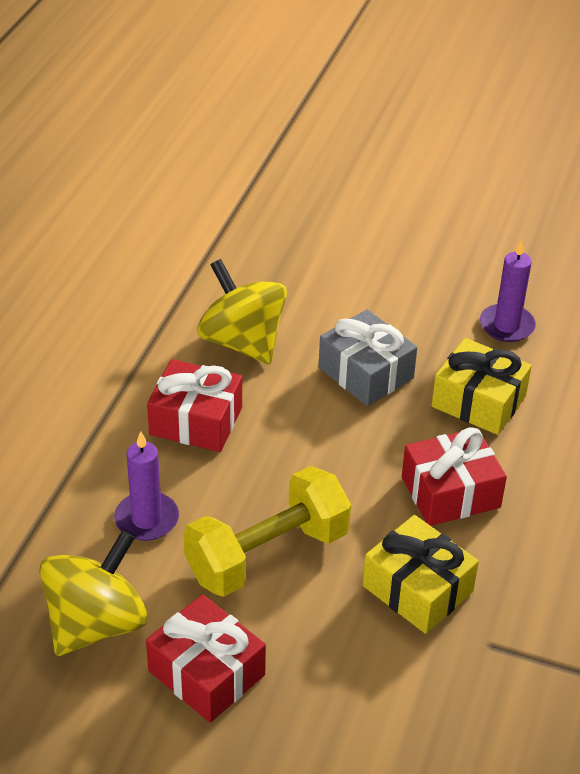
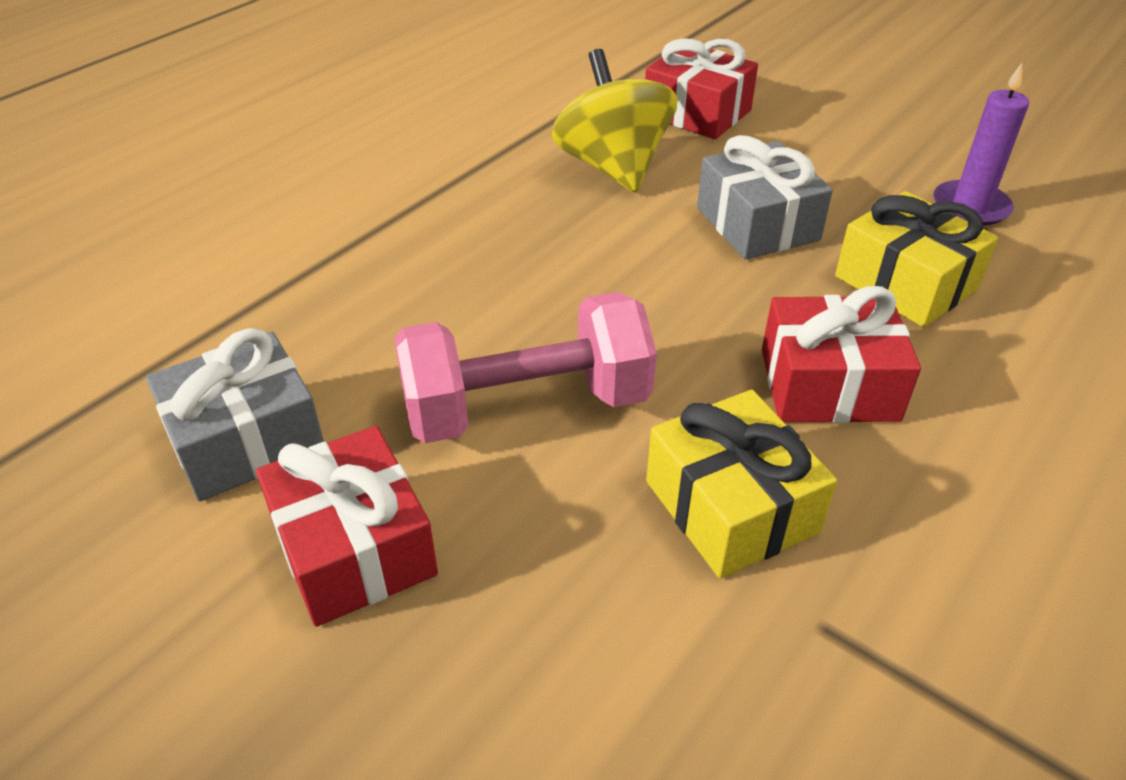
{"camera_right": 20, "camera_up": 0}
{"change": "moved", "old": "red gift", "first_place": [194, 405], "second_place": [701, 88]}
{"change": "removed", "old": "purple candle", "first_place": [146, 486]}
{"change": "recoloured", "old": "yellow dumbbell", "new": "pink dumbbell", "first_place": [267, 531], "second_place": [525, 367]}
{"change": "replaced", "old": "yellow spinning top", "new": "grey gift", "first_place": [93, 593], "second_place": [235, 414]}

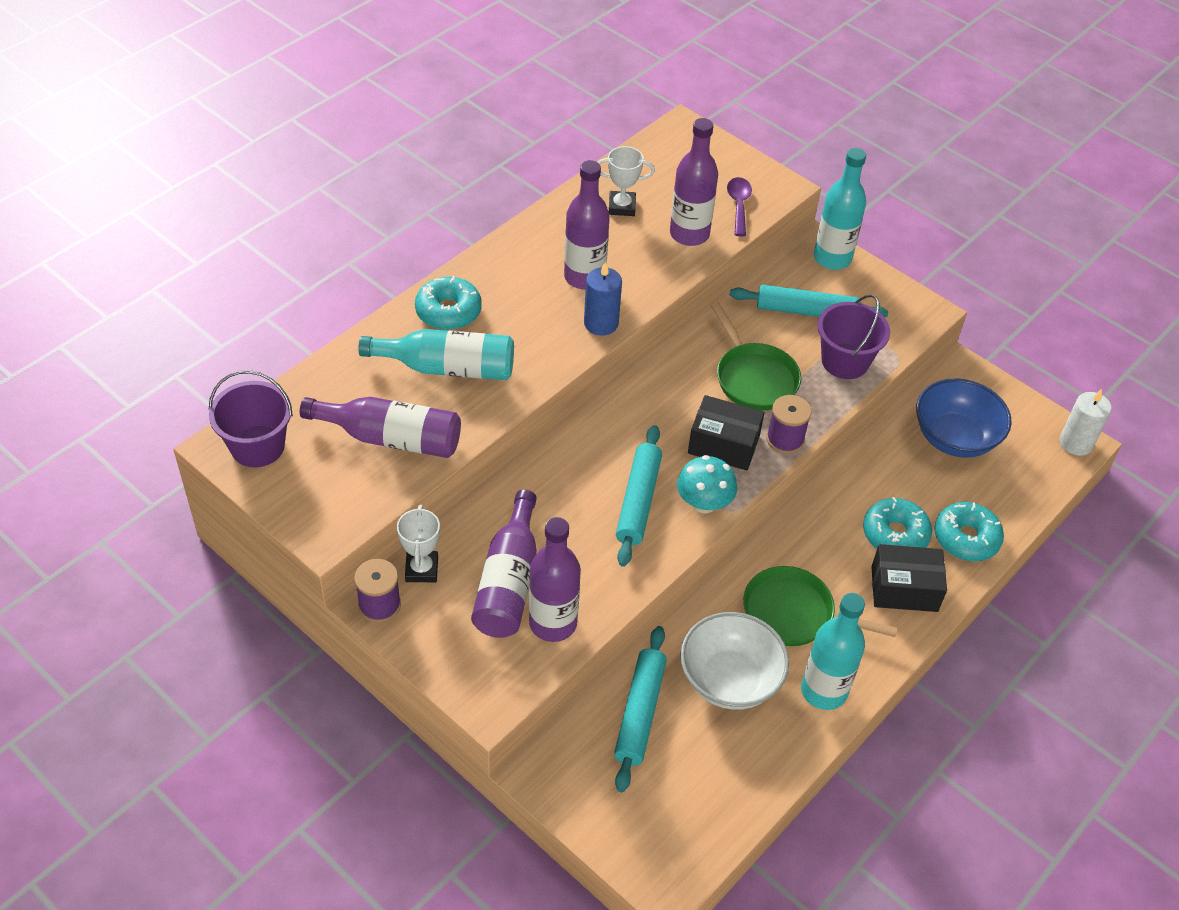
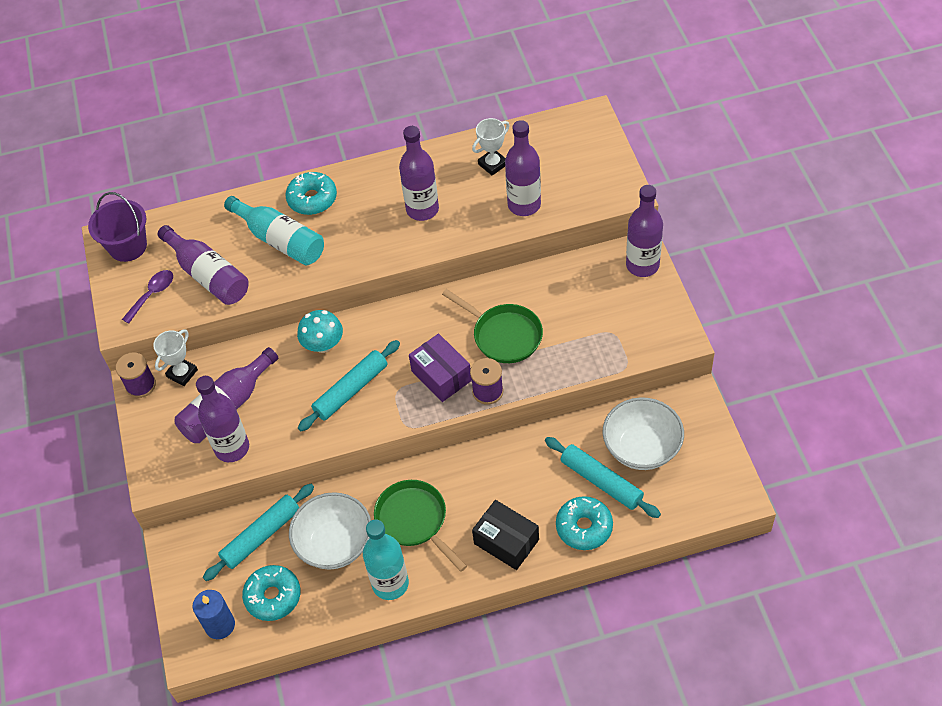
{"camera_right": 40, "camera_up": 5}
{"change": "turned", "old": "white trophy", "first_place": [626, 181], "second_place": [491, 147], "degrees": -75}
{"change": "recoloured", "old": "turquoise bottle", "new": "purple bottle", "first_place": [840, 209], "second_place": [644, 231]}
{"change": "moved", "old": "purple spoon", "first_place": [739, 206], "second_place": [147, 297]}
{"change": "moved", "old": "blue candle", "first_place": [603, 299], "second_place": [214, 614]}
{"change": "moved", "old": "turquoise rolling pin", "first_place": [809, 301], "second_place": [603, 477]}
{"change": "removed", "old": "purple bucket", "first_place": [853, 336]}
{"change": "turned", "old": "green pan", "first_place": [756, 356], "second_place": [492, 326], "degrees": -60}
{"change": "recoloured", "old": "blue bowl", "new": "white bowl", "first_place": [964, 418], "second_place": [643, 433]}
{"change": "removed", "old": "white candle", "first_place": [1086, 422]}
{"change": "recoloured", "old": "black box", "new": "purple box", "first_place": [726, 432], "second_place": [440, 368]}
{"change": "moved", "old": "turquoise mushroom", "first_place": [707, 484], "second_place": [320, 331]}
{"change": "moved", "old": "turquoise donut", "first_place": [897, 523], "second_place": [271, 593]}

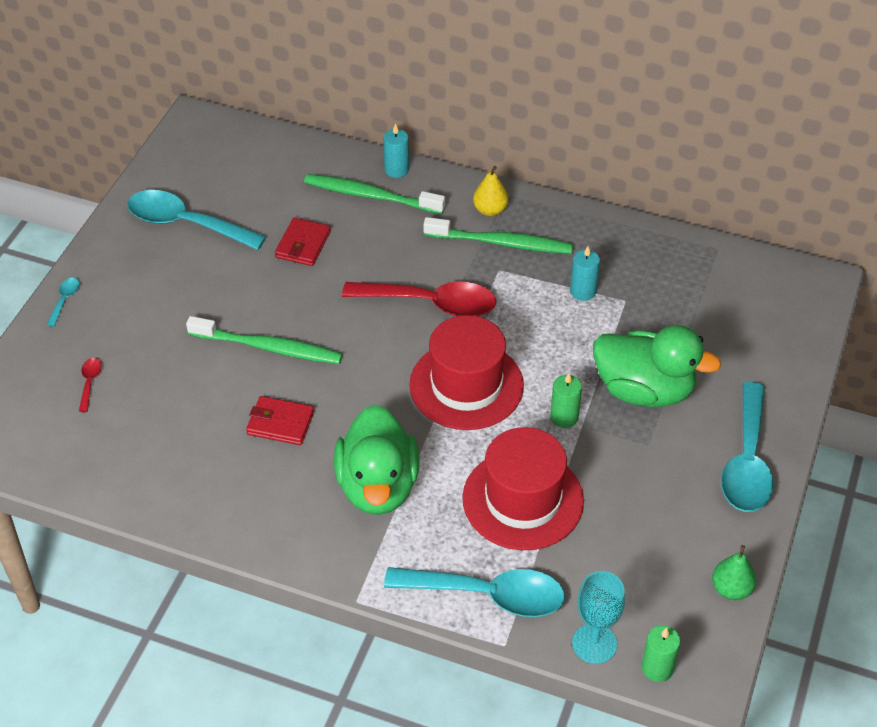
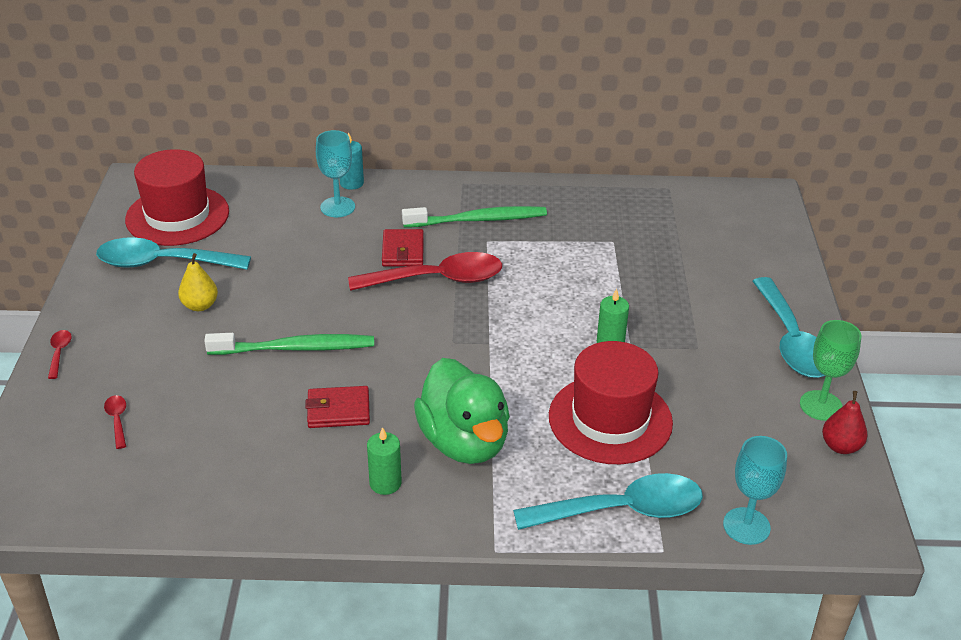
{"camera_right": -20, "camera_up": -10}
{"change": "moved", "old": "yellow pear", "first_place": [490, 191], "second_place": [198, 282]}
{"change": "replaced", "old": "green toothbrush", "new": "turquoise goblet", "first_place": [374, 194], "second_place": [335, 173]}
{"change": "moved", "old": "red wallet", "first_place": [303, 242], "second_place": [403, 247]}
{"change": "removed", "old": "turquoise candle", "first_place": [585, 273]}
{"change": "recoloured", "old": "turquoise spoon", "new": "red spoon", "first_place": [63, 302], "second_place": [60, 354]}
{"change": "moved", "old": "red hat", "first_place": [466, 372], "second_place": [177, 197]}
{"change": "removed", "old": "green duck", "first_place": [657, 366]}
{"change": "recoloured", "old": "green pear", "new": "red pear", "first_place": [734, 572], "second_place": [844, 422]}
{"change": "moved", "old": "green candle", "first_place": [660, 653], "second_place": [384, 461]}
{"change": "added", "new": "green goblet", "second_place": [831, 370]}

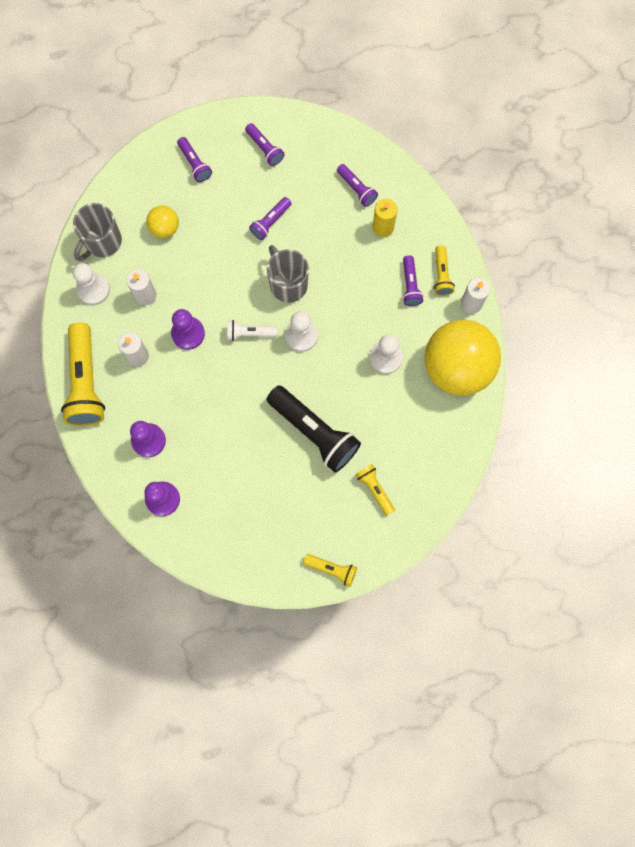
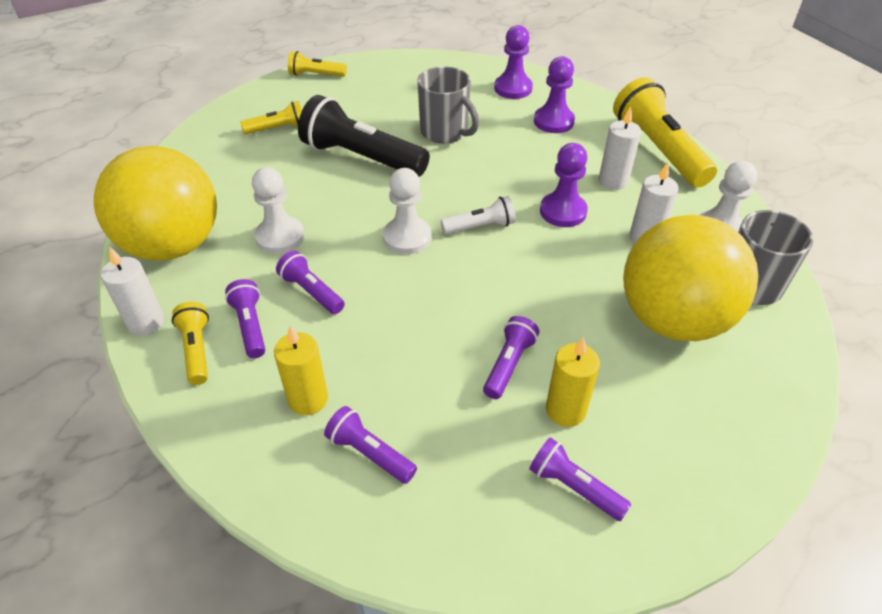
{"camera_right": 165, "camera_up": -30}
{"change": "moved", "old": "purple flashlight", "first_place": [194, 159], "second_place": [310, 282]}
{"change": "resized", "old": "yellow ball", "first_place": [162, 222], "second_place": [690, 277], "factor": 2.24}
{"change": "moved", "old": "grey mug", "first_place": [288, 274], "second_place": [448, 105]}
{"change": "turned", "old": "yellow flashlight", "first_place": [375, 490], "second_place": [271, 117], "degrees": -60}
{"change": "added", "new": "yellow candle", "second_place": [573, 382]}

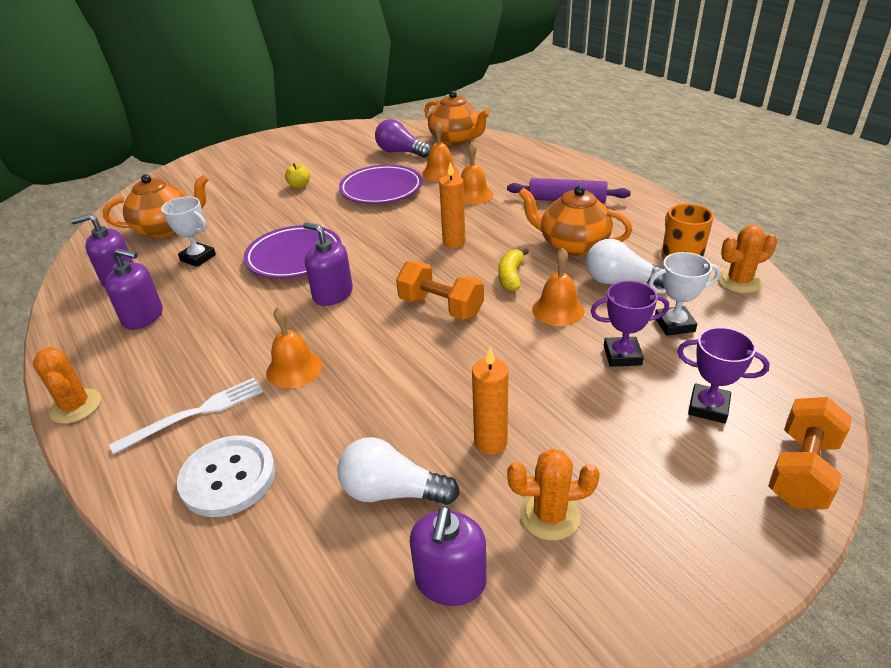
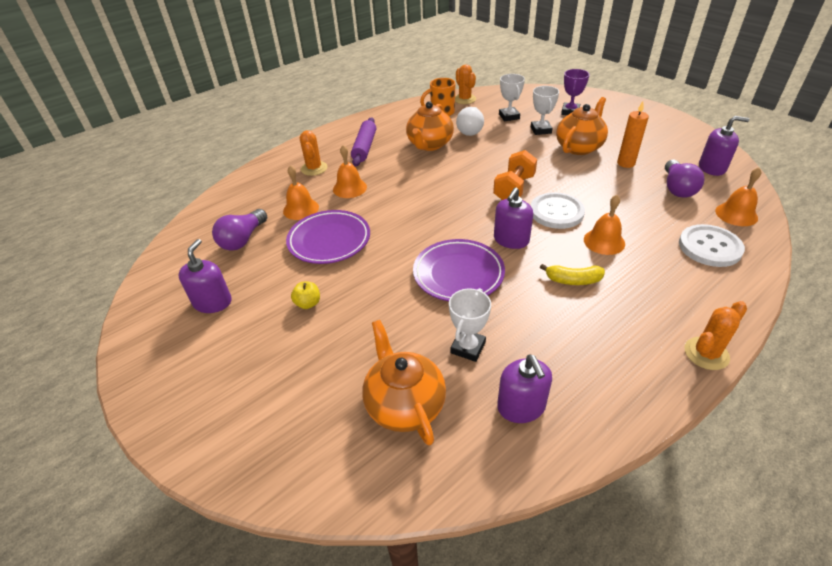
{"camera_right": -95, "camera_up": 5}
{"change": "moved", "old": "orange teapot", "first_place": [457, 118], "second_place": [582, 126]}
{"change": "removed", "old": "orange candle", "first_place": [452, 205]}
{"change": "moved", "old": "purple soap dispenser", "first_place": [134, 289], "second_place": [205, 276]}
{"change": "moved", "old": "yellow banana", "first_place": [513, 270], "second_place": [572, 274]}
{"change": "moved", "old": "orange bell", "first_place": [558, 287], "second_place": [738, 196]}
{"change": "recoloured", "old": "purple trophy", "new": "white trophy", "first_place": [630, 324], "second_place": [545, 110]}
{"change": "removed", "old": "white fork", "first_place": [186, 416]}
{"change": "removed", "old": "orange dumbbell", "first_place": [810, 453]}
{"change": "recoloured", "old": "white light bulb", "new": "purple light bulb", "first_place": [398, 471], "second_place": [684, 179]}
{"change": "moved", "old": "orange cactus", "first_place": [553, 495], "second_place": [314, 153]}
{"change": "added", "new": "white button", "second_place": [558, 210]}

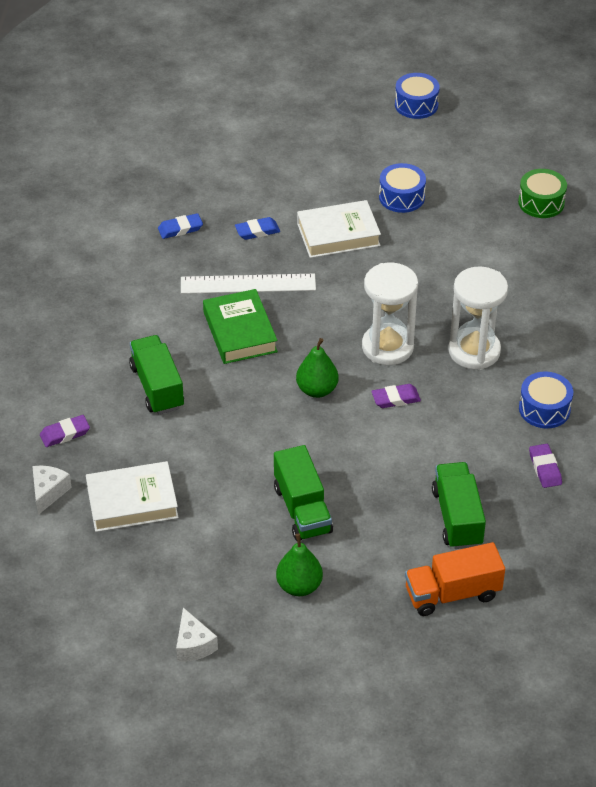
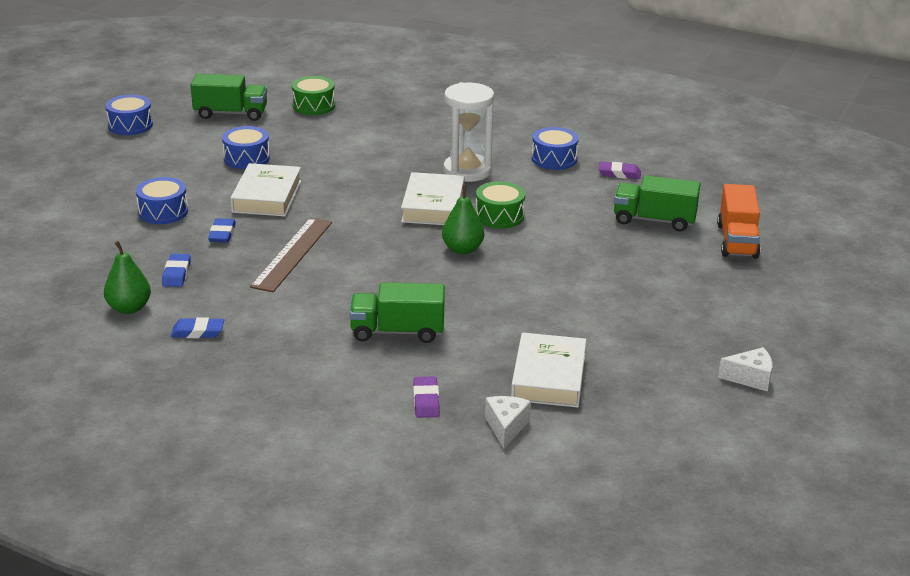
{"camera_right": -70, "camera_up": -15}
{"change": "replaced", "old": "white hourglass", "new": "white book", "first_place": [390, 314], "second_place": [433, 198]}
{"change": "recoloured", "old": "white ruler", "new": "brown ruler", "first_place": [248, 284], "second_place": [291, 255]}
{"change": "removed", "old": "green book", "first_place": [240, 326]}
{"change": "replaced", "old": "purple eraser", "new": "green drum", "first_place": [396, 396], "second_place": [500, 205]}
{"change": "moved", "old": "green truck", "first_place": [303, 493], "second_place": [229, 97]}
{"change": "turned", "old": "white cheese", "first_place": [52, 490], "second_place": [508, 422], "degrees": 60}
{"change": "moved", "old": "green pear", "first_place": [299, 565], "second_place": [127, 277]}
{"change": "added", "new": "blue drum", "second_place": [162, 200]}
{"change": "added", "new": "blue eraser", "second_place": [197, 327]}

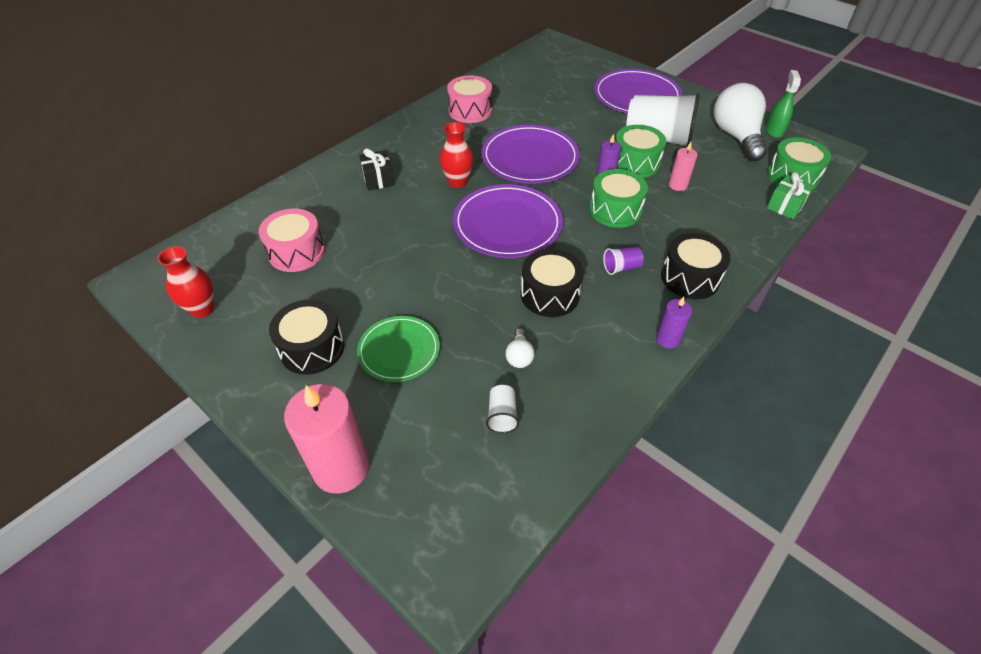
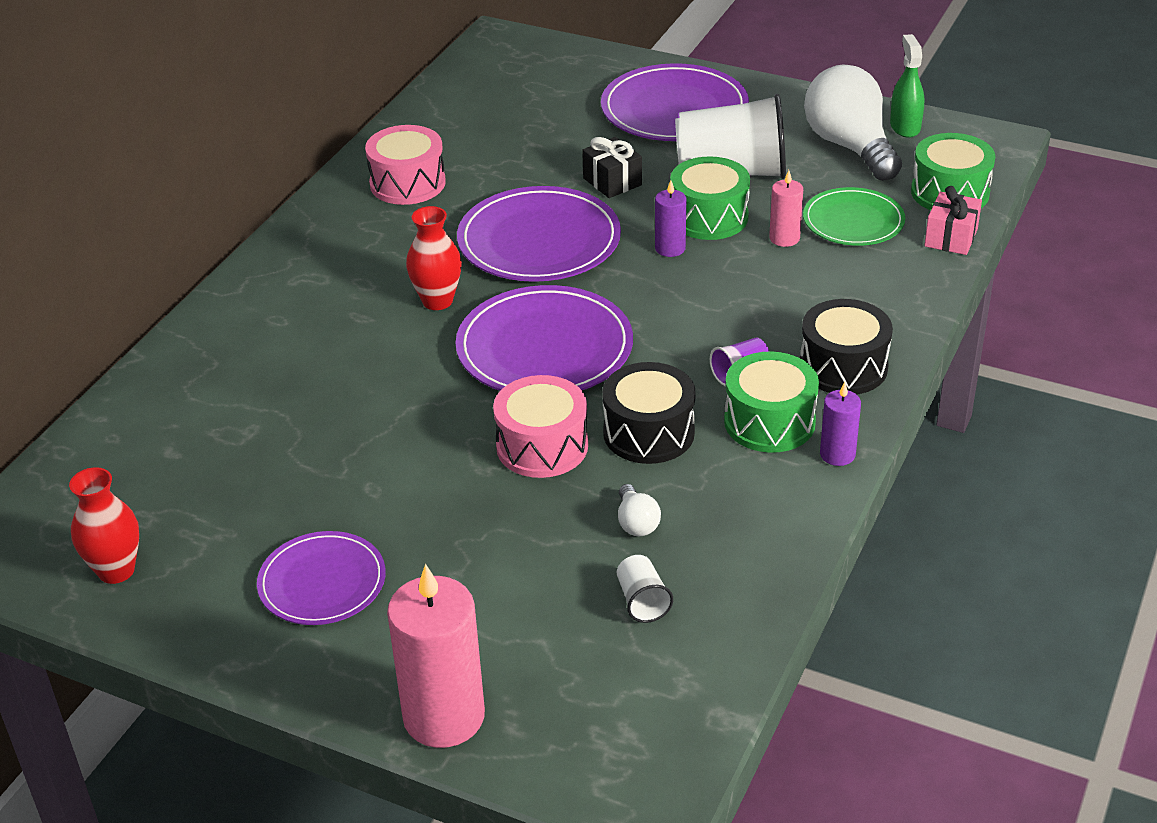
{"camera_right": -15, "camera_up": -10}
{"change": "moved", "old": "black gift", "first_place": [376, 169], "second_place": [612, 167]}
{"change": "moved", "old": "green drum", "first_place": [619, 198], "second_place": [771, 402]}
{"change": "recoloured", "old": "green gift", "new": "pink gift", "first_place": [790, 195], "second_place": [953, 220]}
{"change": "moved", "old": "pink drum", "first_place": [292, 240], "second_place": [540, 426]}
{"change": "replaced", "old": "black drum", "new": "purple plate", "first_place": [306, 337], "second_place": [321, 578]}
{"change": "moved", "old": "green plate", "first_place": [398, 349], "second_place": [854, 216]}

